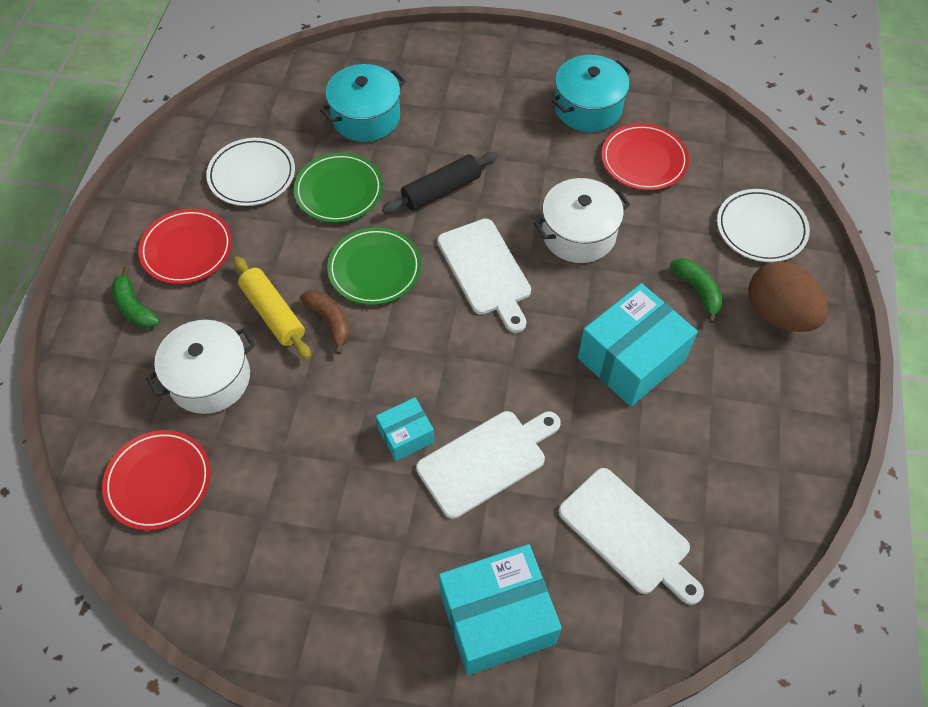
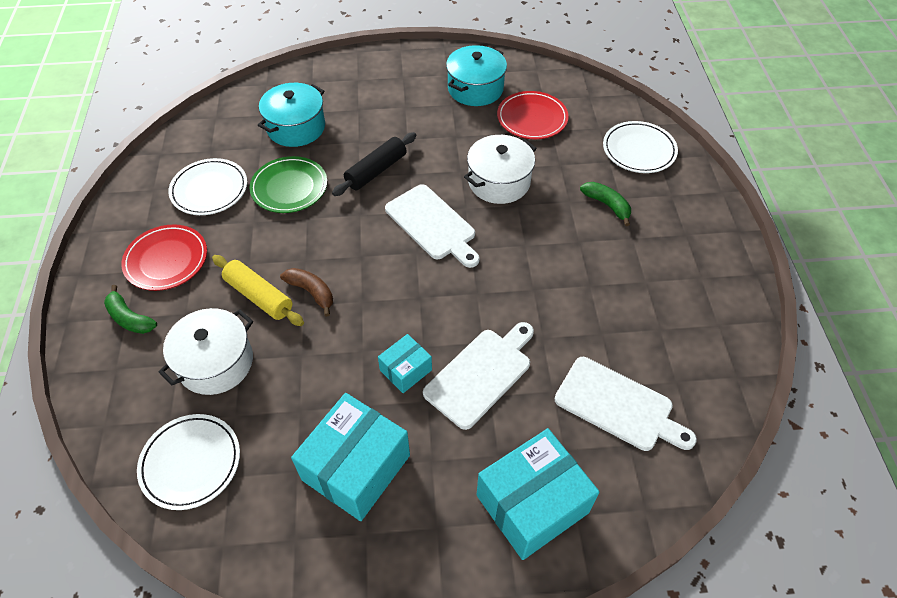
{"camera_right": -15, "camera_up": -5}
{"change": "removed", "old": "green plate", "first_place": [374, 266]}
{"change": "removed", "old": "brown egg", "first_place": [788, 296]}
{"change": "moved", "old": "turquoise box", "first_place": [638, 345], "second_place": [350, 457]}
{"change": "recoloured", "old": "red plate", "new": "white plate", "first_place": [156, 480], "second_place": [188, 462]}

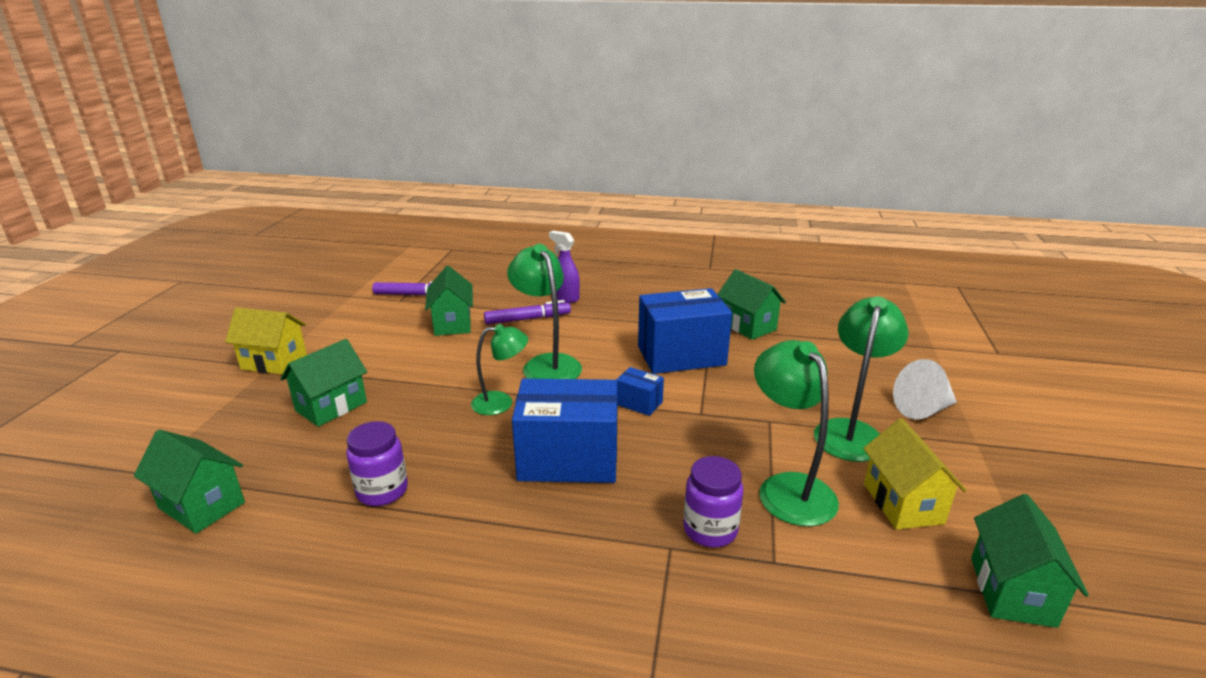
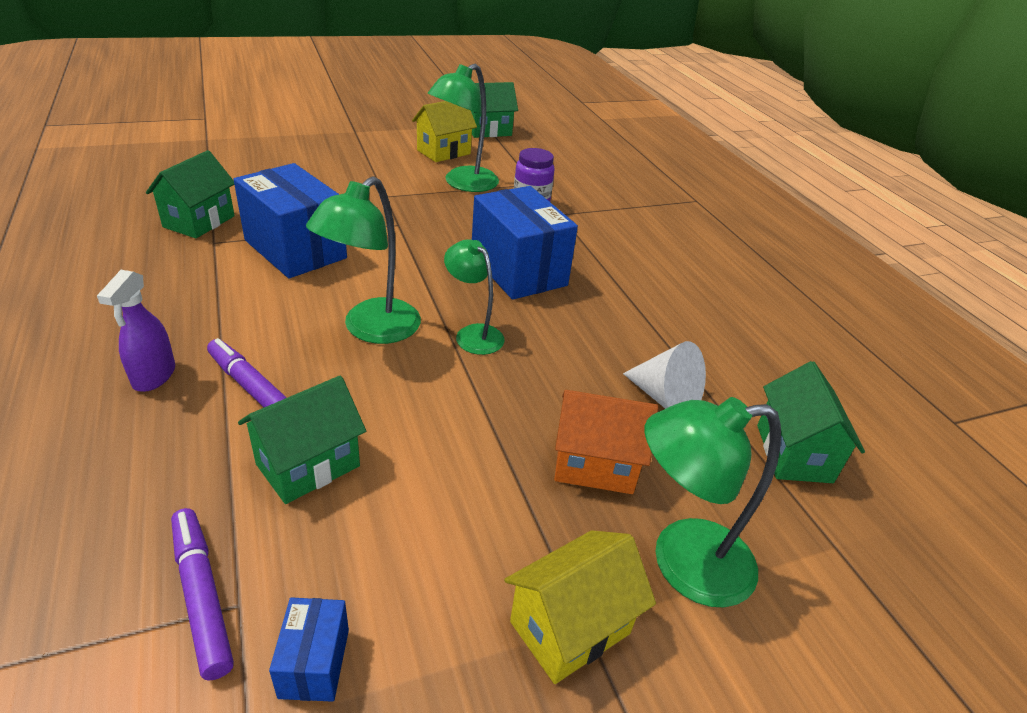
{"camera_right": -125, "camera_up": 10}
{"change": "moved", "old": "green lamp", "first_place": [861, 379], "second_place": [713, 502]}
{"change": "turned", "old": "yellow house", "first_place": [266, 340], "second_place": [580, 607], "degrees": 75}
{"change": "recoloured", "old": "green house", "new": "orange house", "first_place": [323, 383], "second_place": [606, 442]}
{"change": "moved", "old": "white cone", "first_place": [925, 389], "second_place": [664, 375]}
{"change": "moved", "old": "blue box", "first_place": [640, 391], "second_place": [309, 649]}
{"change": "removed", "old": "purple jar", "first_place": [377, 463]}

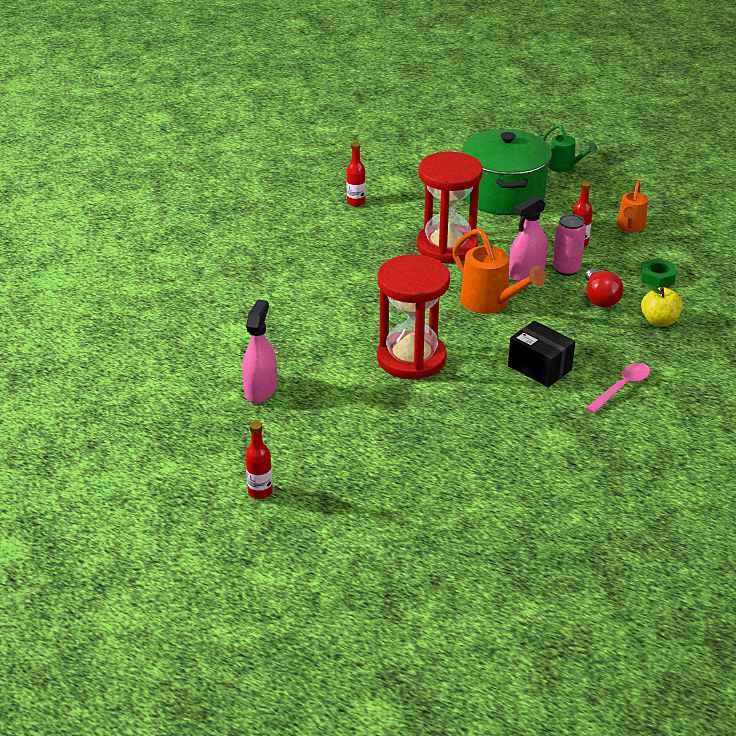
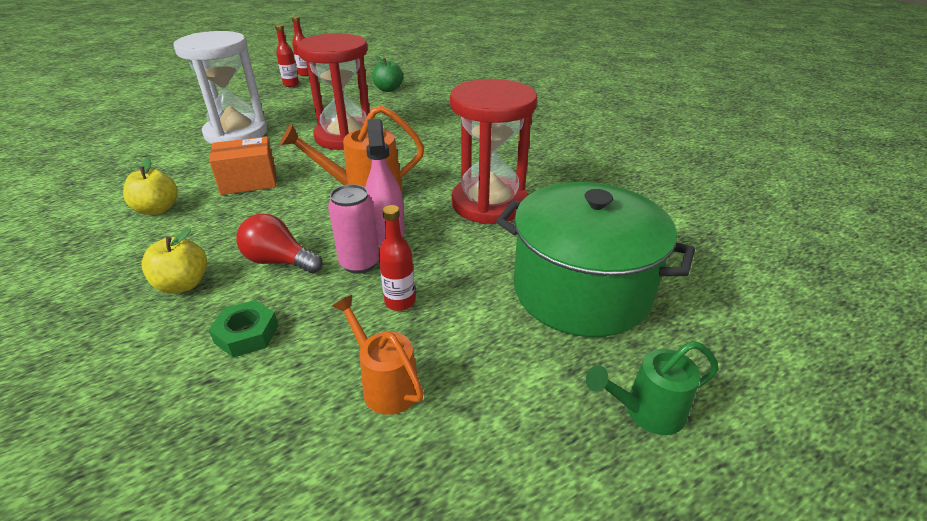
{"camera_right": 120, "camera_up": 0}
{"change": "moved", "old": "red bottle", "first_place": [356, 174], "second_place": [287, 55]}
{"change": "replaced", "old": "pink spray bottle", "new": "green apple", "first_place": [259, 351], "second_place": [387, 74]}
{"change": "recoloured", "old": "black box", "new": "orange box", "first_place": [541, 354], "second_place": [242, 165]}
{"change": "replaced", "old": "pink spoon", "new": "yellow apple", "first_place": [618, 388], "second_place": [150, 186]}
{"change": "added", "new": "white hourglass", "second_place": [221, 87]}

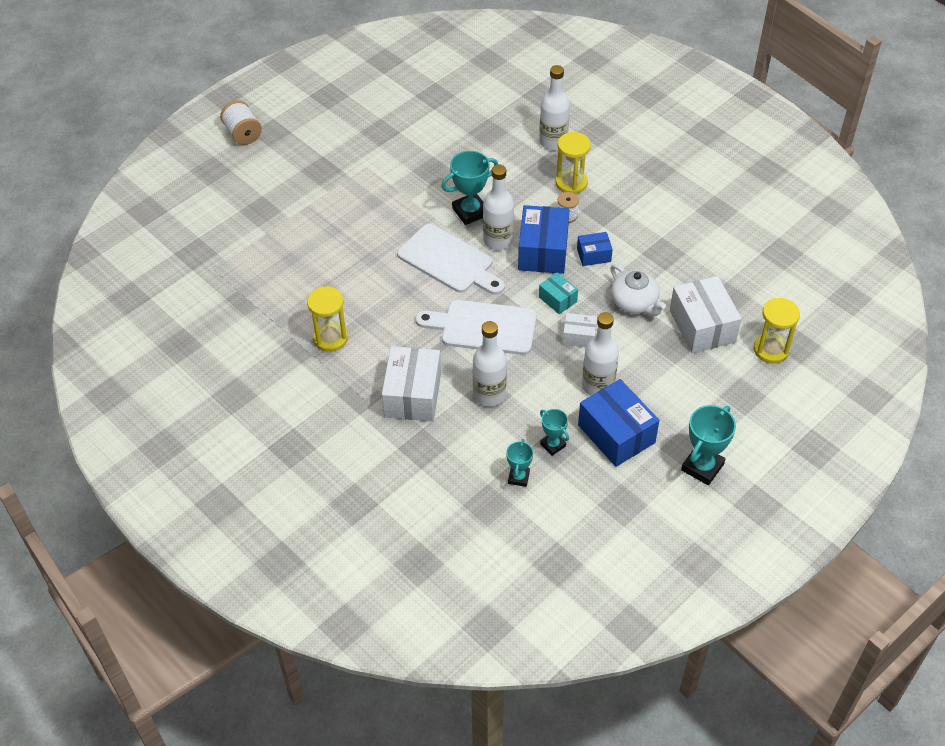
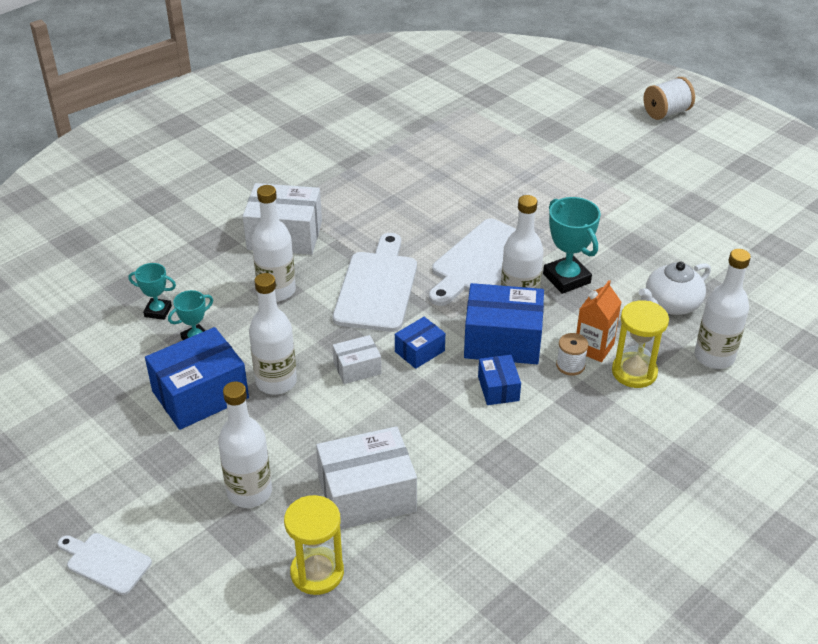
{"camera_right": 90, "camera_up": -10}
{"change": "moved", "old": "white teapot", "first_place": [638, 290], "second_place": [675, 288]}
{"change": "recoloured", "old": "turquoise box", "new": "blue box", "first_place": [558, 293], "second_place": [420, 343]}
{"change": "removed", "old": "yellow hourglass", "first_place": [327, 319]}
{"change": "turned", "old": "white box", "first_place": [580, 330], "second_place": [357, 359], "degrees": 60}
{"change": "removed", "old": "turquoise trophy", "first_place": [708, 445]}
{"change": "added", "new": "orange carton", "second_place": [598, 321]}
{"change": "added", "new": "white bottle", "second_place": [245, 445]}
{"change": "added", "new": "white cutting board", "second_place": [105, 564]}

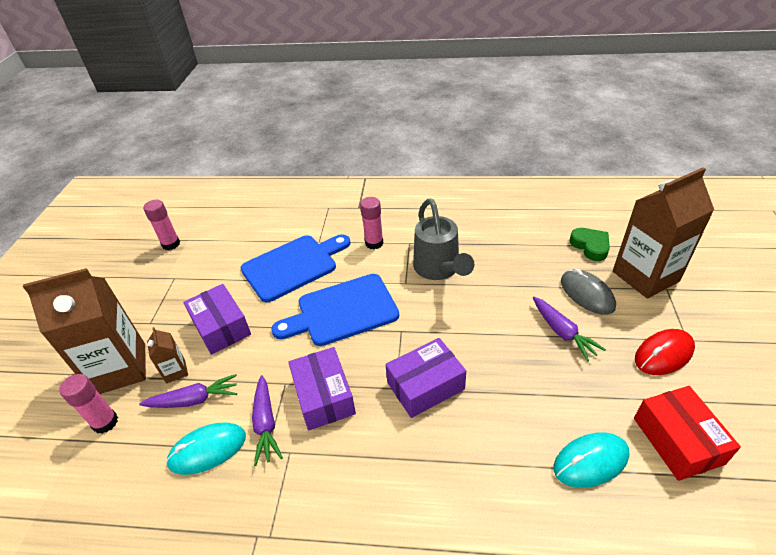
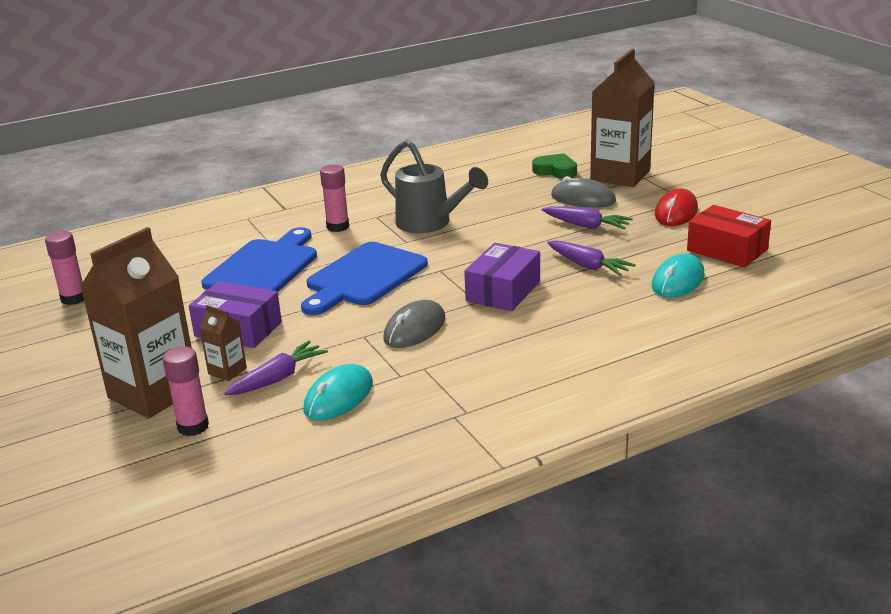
{"camera_right": -35, "camera_up": -15}
{"change": "replaced", "old": "purple box", "new": "grey mouse", "first_place": [322, 388], "second_place": [414, 324]}
{"change": "moved", "old": "purple carrot", "first_place": [267, 420], "second_place": [592, 258]}

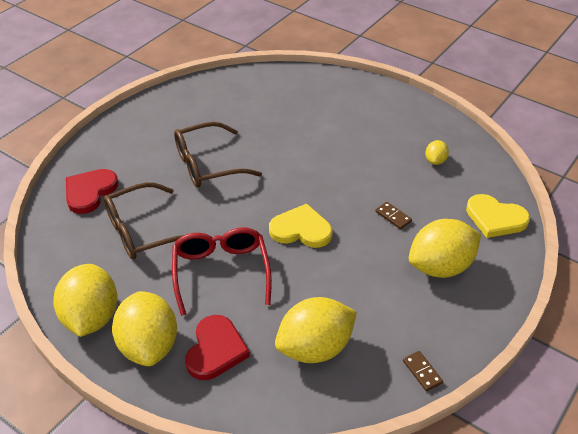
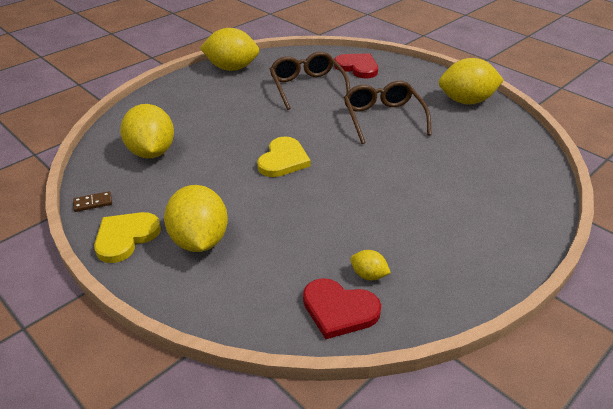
{"camera_right": 100, "camera_up": -5}
{"change": "moved", "old": "yellow heart", "first_place": [498, 216], "second_place": [127, 237]}
{"change": "removed", "old": "brown domino", "first_place": [393, 215]}
{"change": "removed", "old": "red glasses", "first_place": [222, 272]}
{"change": "moved", "old": "yellow lemon", "first_place": [144, 328], "second_place": [471, 81]}
{"change": "moved", "old": "red heart", "first_place": [217, 347], "second_place": [342, 308]}

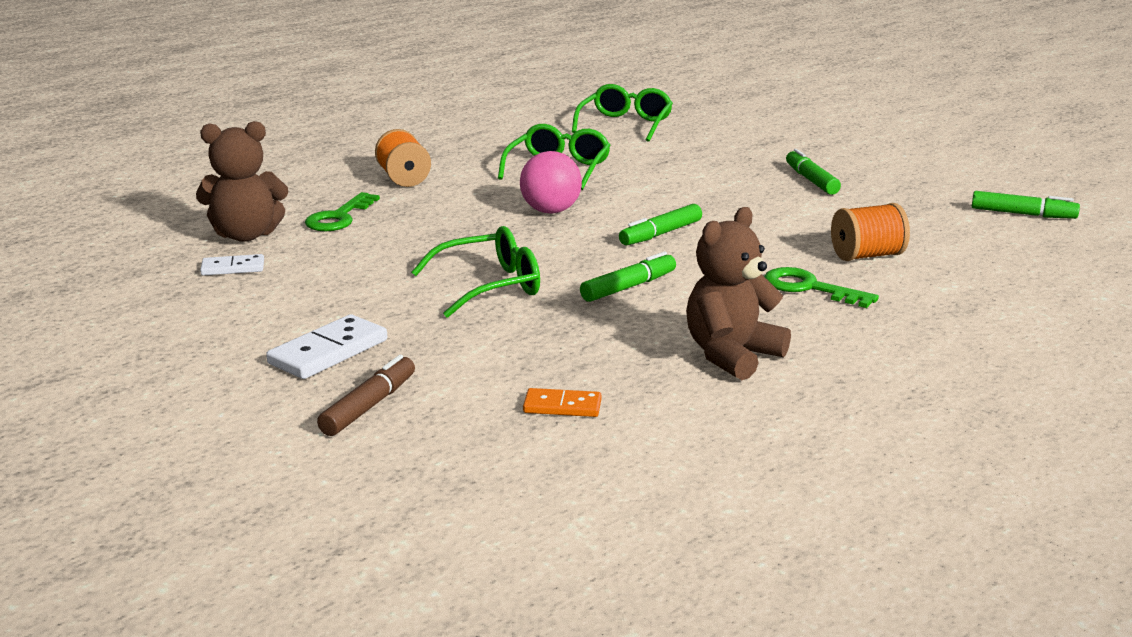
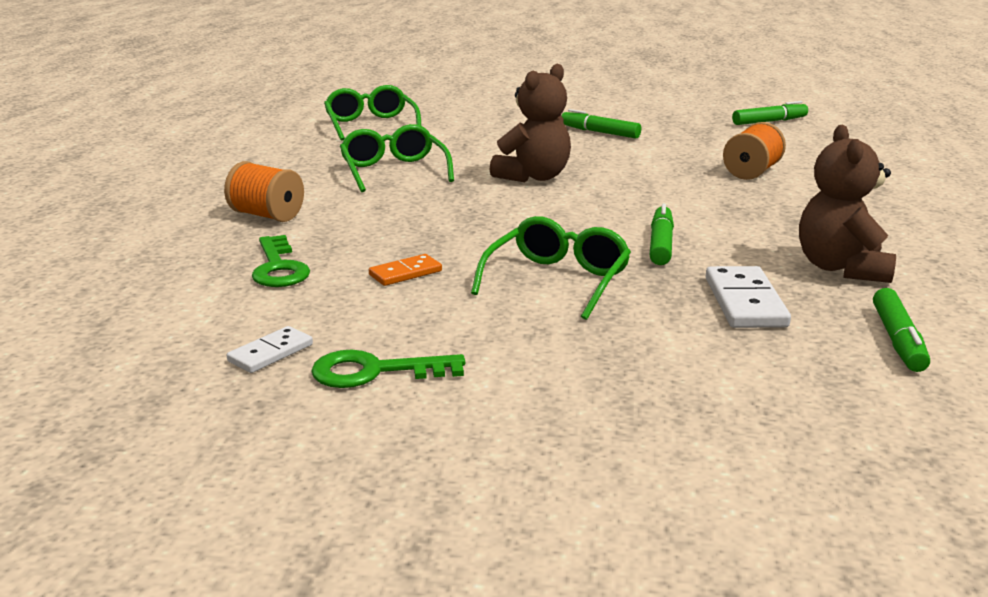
{"camera_right": -40, "camera_up": 0}
{"change": "moved", "old": "brown teddy bear", "first_place": [242, 181], "second_place": [530, 123]}
{"change": "removed", "old": "pink ball", "first_place": [551, 182]}
{"change": "moved", "old": "green marker", "first_place": [660, 224], "second_place": [901, 330]}
{"change": "moved", "old": "green key", "first_place": [821, 287], "second_place": [388, 369]}
{"change": "moved", "old": "white domino", "first_place": [326, 346], "second_place": [748, 297]}
{"change": "removed", "old": "brown marker", "first_place": [366, 395]}
{"change": "moved", "old": "orange domino", "first_place": [562, 402], "second_place": [405, 270]}

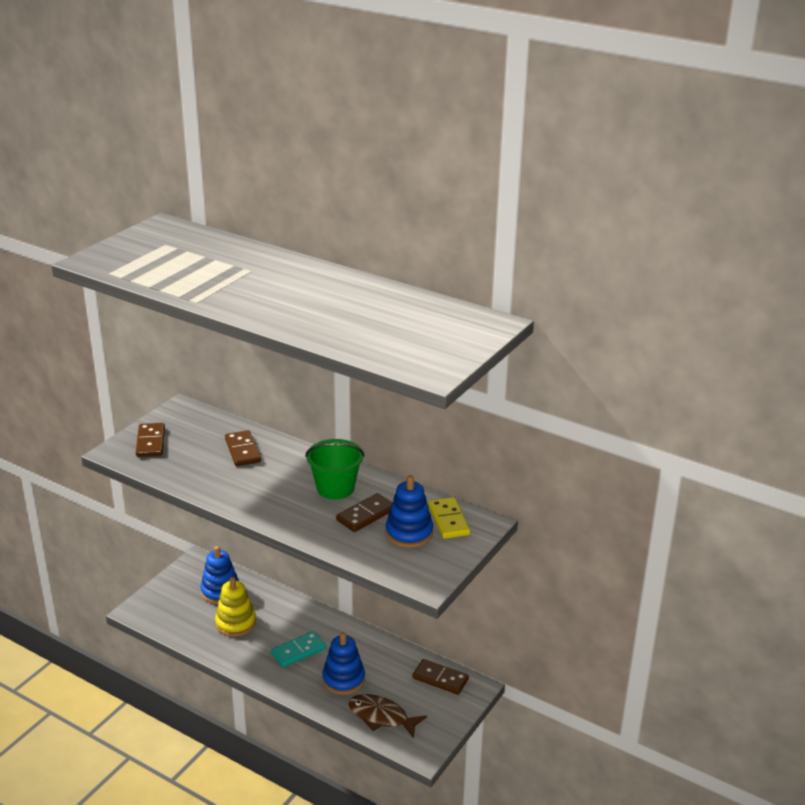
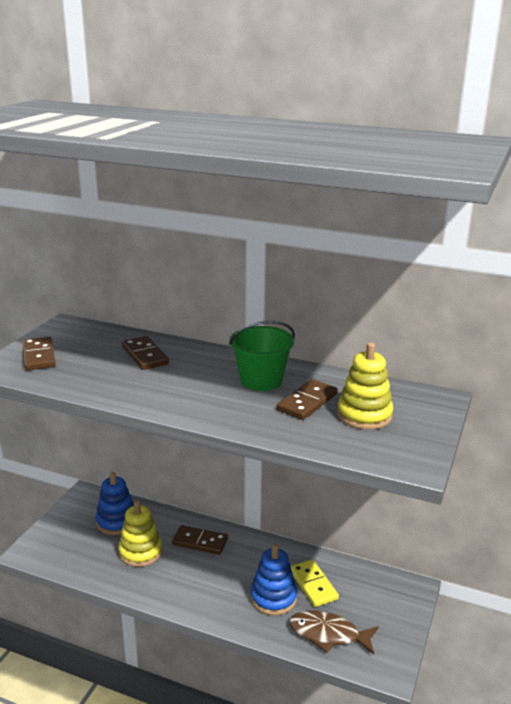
{"camera_right": -10, "camera_up": -5}
{"change": "recoloured", "old": "blue stacking toy", "new": "yellow stacking toy", "first_place": [409, 511], "second_place": [365, 386]}
{"change": "moved", "old": "yellow domino", "first_place": [449, 518], "second_place": [315, 583]}
{"change": "removed", "old": "turquoise domino", "first_place": [298, 649]}
{"change": "moved", "old": "brown domino", "first_place": [440, 677], "second_place": [200, 540]}

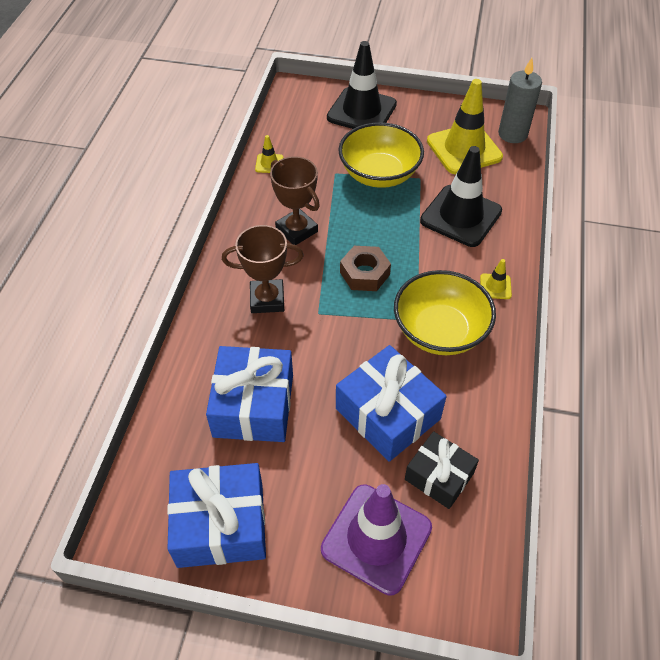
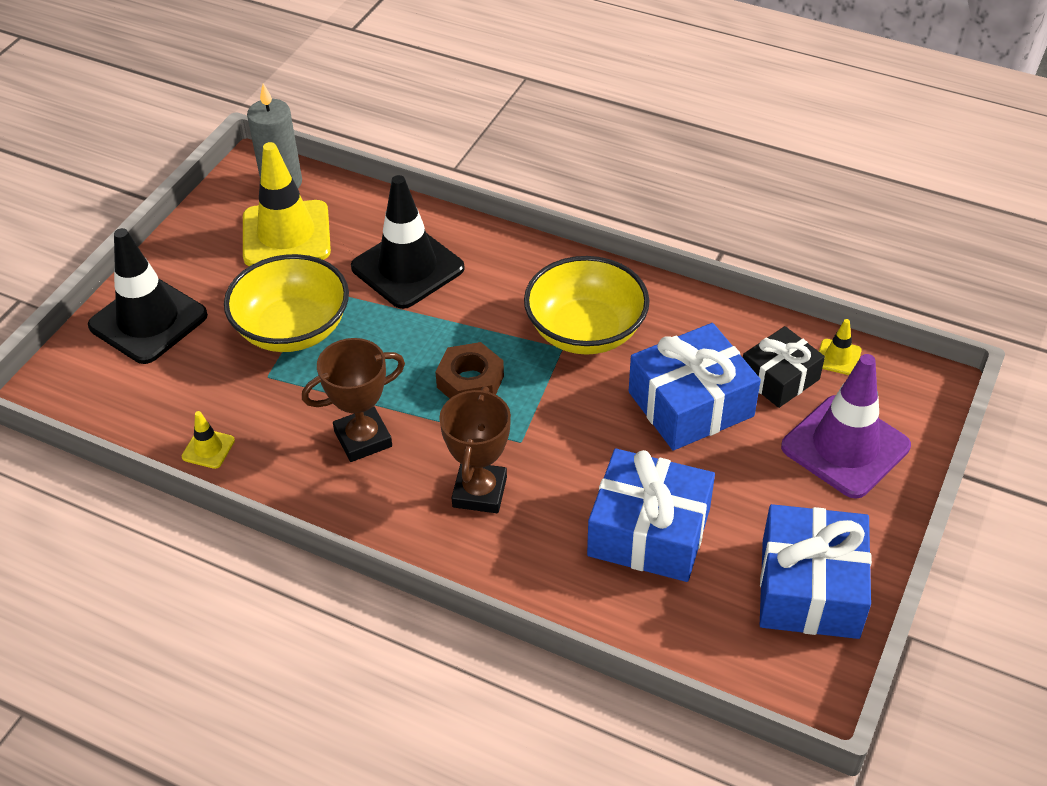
{"camera_right": -75, "camera_up": -5}
{"change": "moved", "old": "yellow traffic cone", "first_place": [496, 279], "second_place": [840, 347]}

